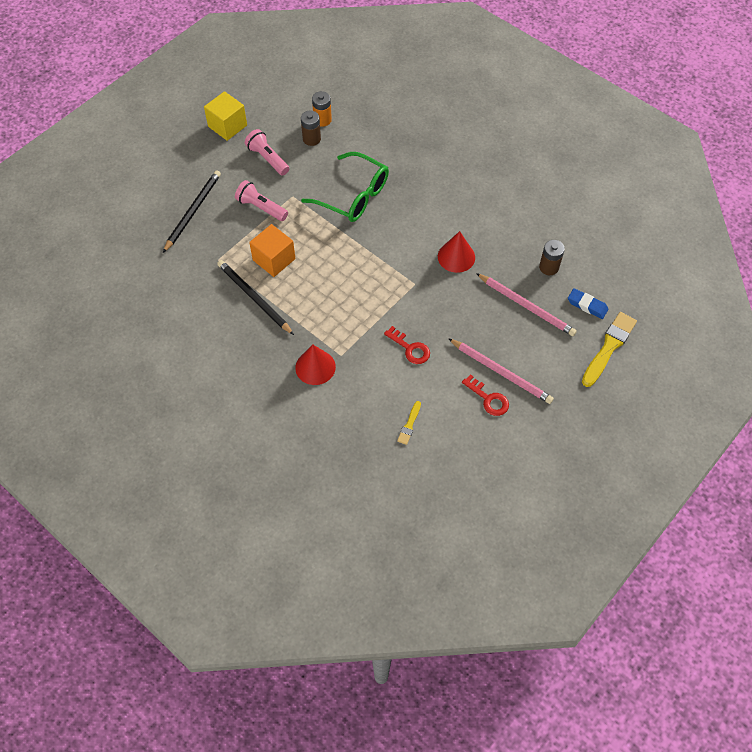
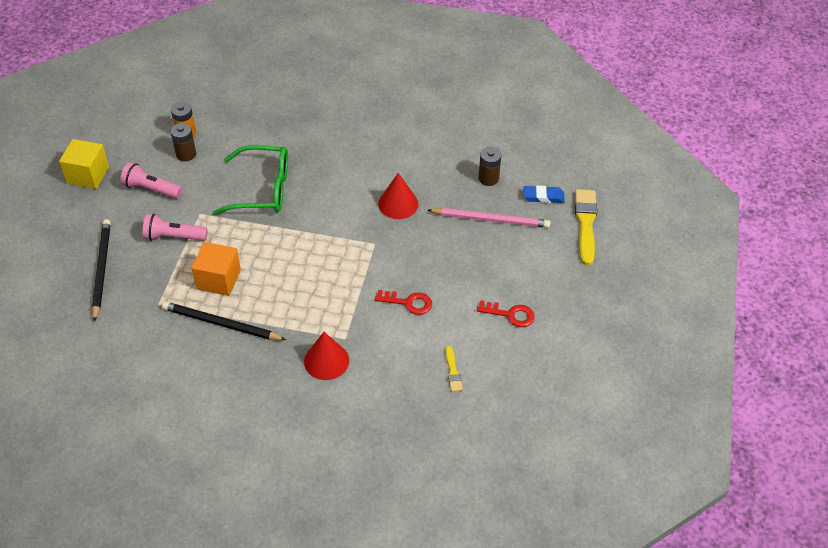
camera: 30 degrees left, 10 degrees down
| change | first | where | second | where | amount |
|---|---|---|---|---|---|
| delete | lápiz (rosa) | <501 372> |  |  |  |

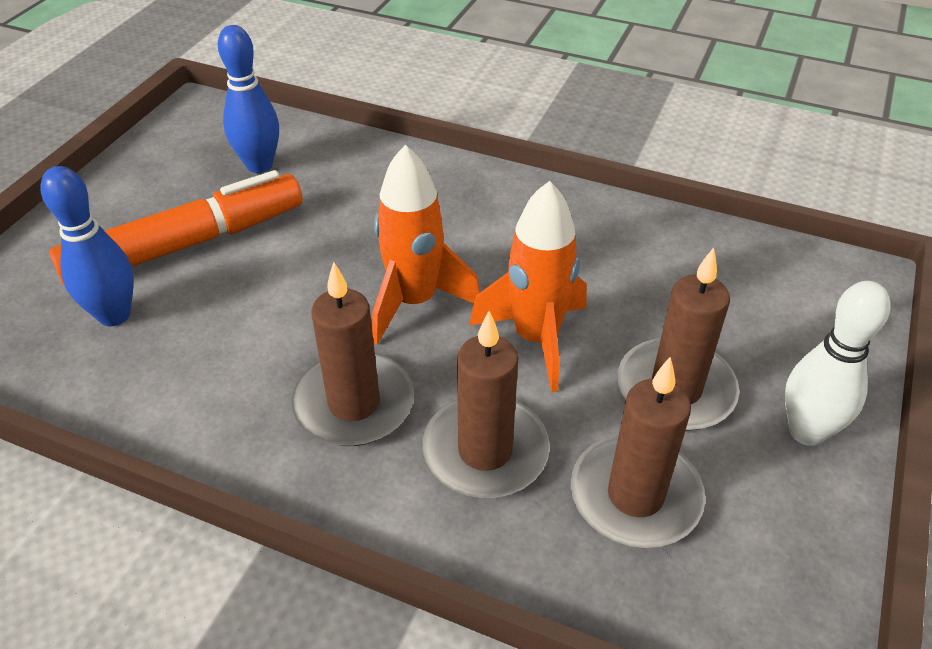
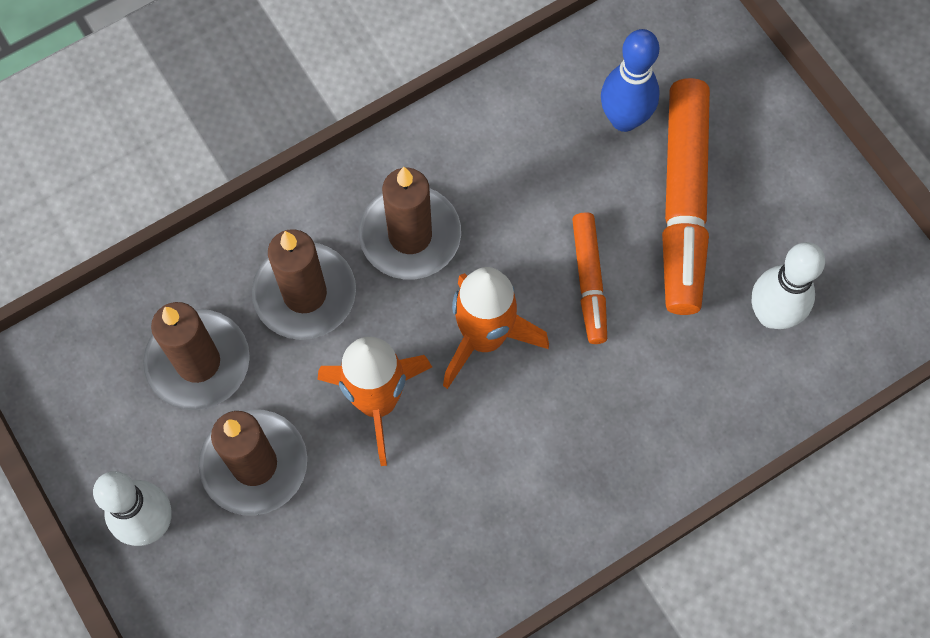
camera: 125 degrees right, 25 degrees up
| change | first | where | second | where | amount |
|---|---|---|---|---|---|
| insert |  |  | rotulador (naranja) | <589 281> |  |
| recolor | bolo (azul) | <259 165> | bolo (blanco) | <771 315> |  |

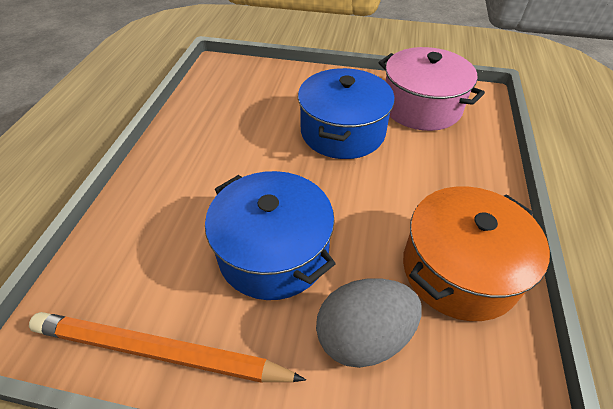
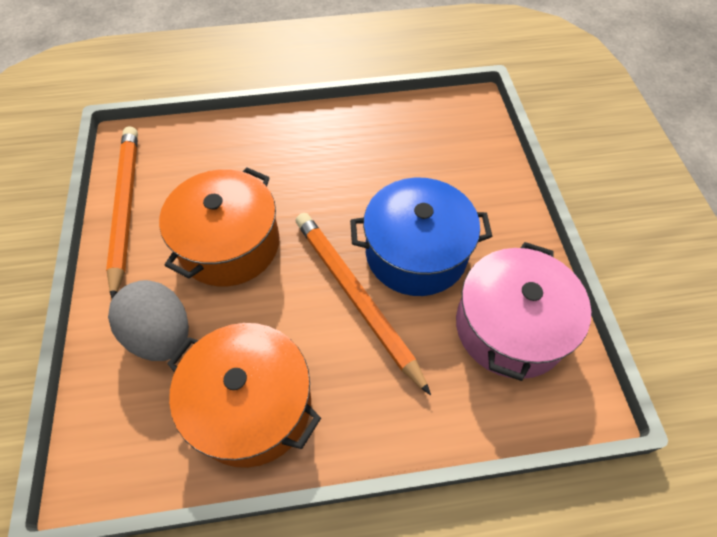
camera: 70 degrees right, 10 degrees up
| change | first | where | second | where | amount |
|---|---|---|---|---|---|
| insert |  |  | lápiz (naranja) | <356 297> |  |
| recolor | olla (azul) | <273 252> | olla (naranja) | <229 244> |  |

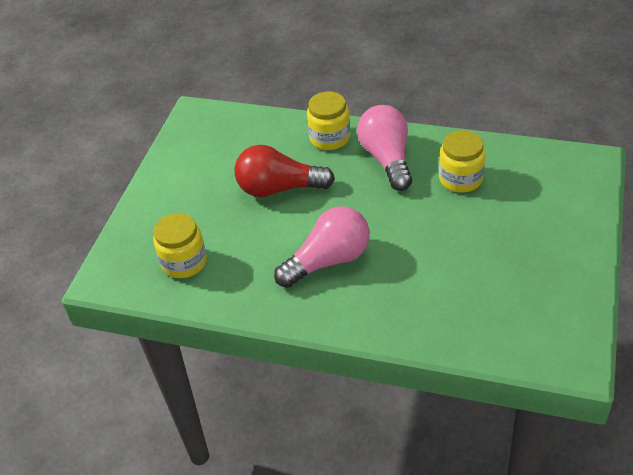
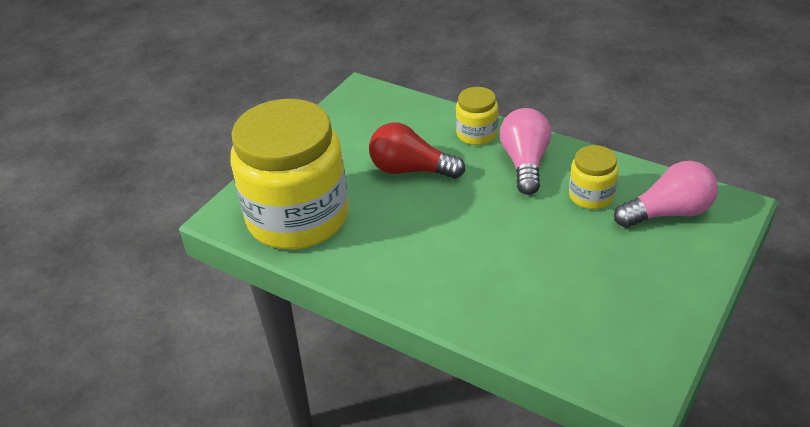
camera: 15 degrees right, 5 degrees down
| change | first | where | second | where | amount |
|---|---|---|---|---|---|
| move | bombilla (rosa) | <328 261> |  | <668 213> |  |
| resize | tarro (amarillo) | <184 262> |  | <298 217> | x2.30 |

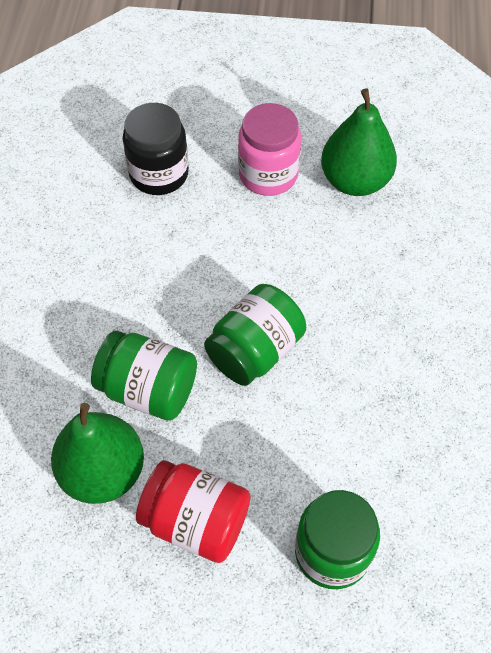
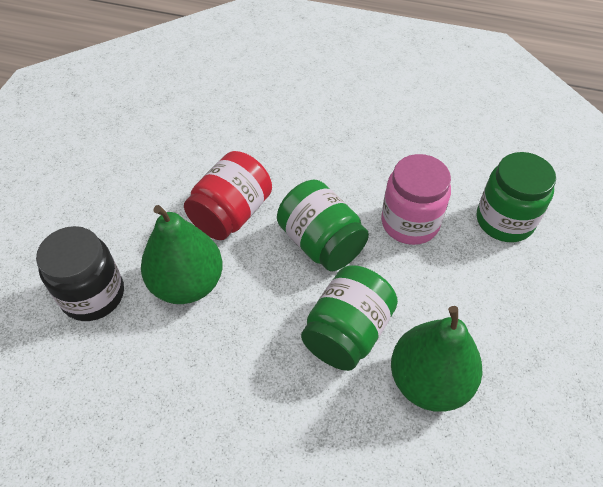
camera: 80 degrees left, 5 degrees down
| change | first | where | second | where | amount |
|---|---|---|---|---|---|
| move | tarro (rojo) | <196 521> |  | <231 214> |  |
| move | tarro (rosa) | <268 174> |  | <410 222> |  |
| move | pera (verde) | <355 181> |  | <187 283> |  |

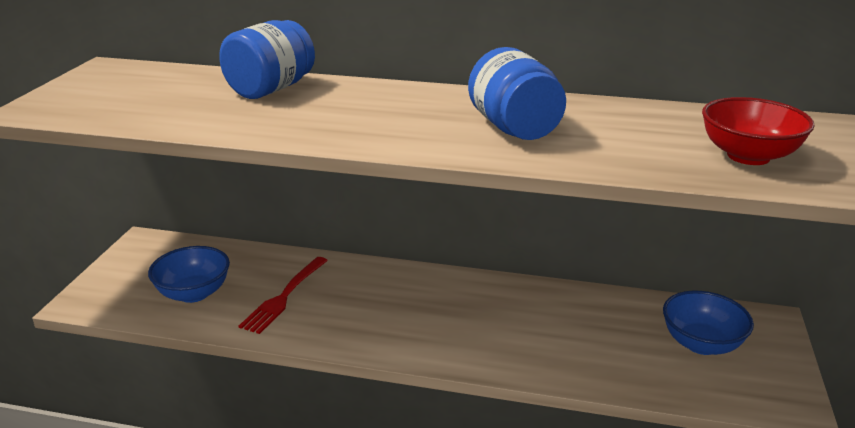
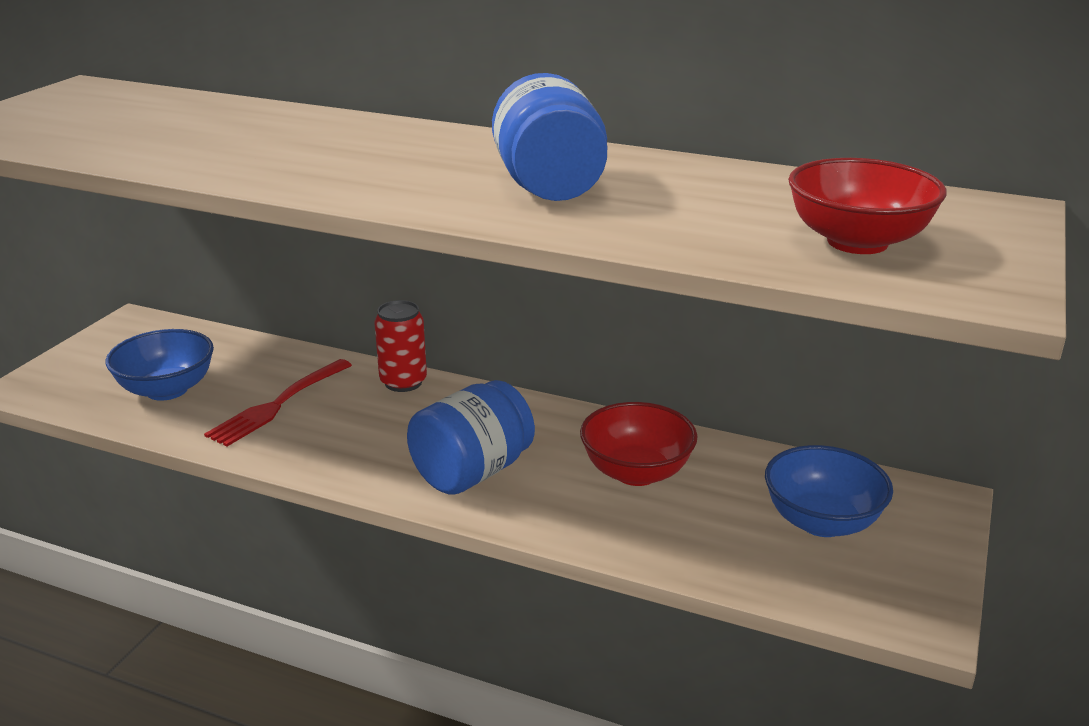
camera: 10 degrees right, 0 degrees up
| change | first | where | second | where | amount |
|---|---|---|---|---|---|
| insert |  |  | lata (rojo) | <403 382> |  |
| insert |  |  | cuenco (rojo) | <636 472> |  |
| move | tarro (azul) | <271 89> |  | <472 472> |  |

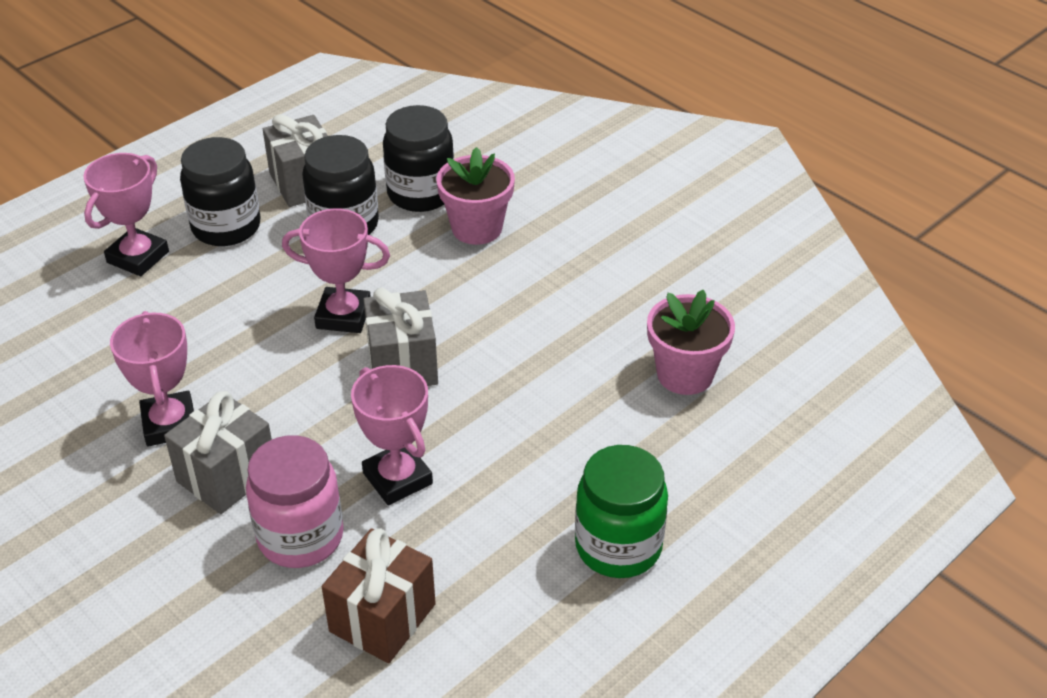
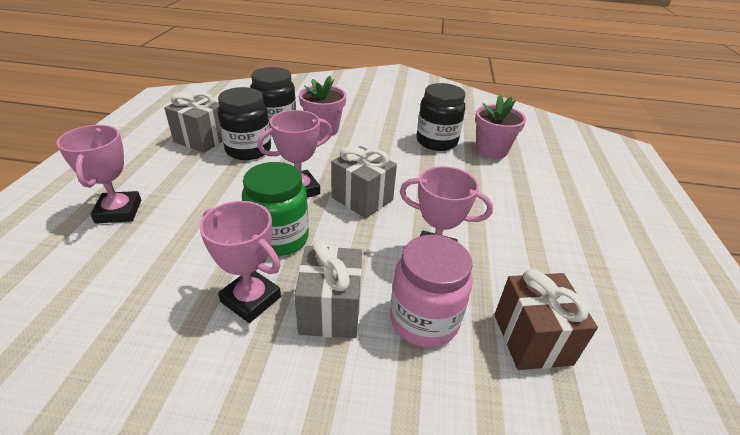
camera: 40 degrees left, 5 degrees down
| change | first | where | second | where | amount |
|---|---|---|---|---|---|
| move | tarro (negro) | <226 227> |  | <436 142> |  |
| move | tarro (verde) | <618 546> |  | <279 238> |  |

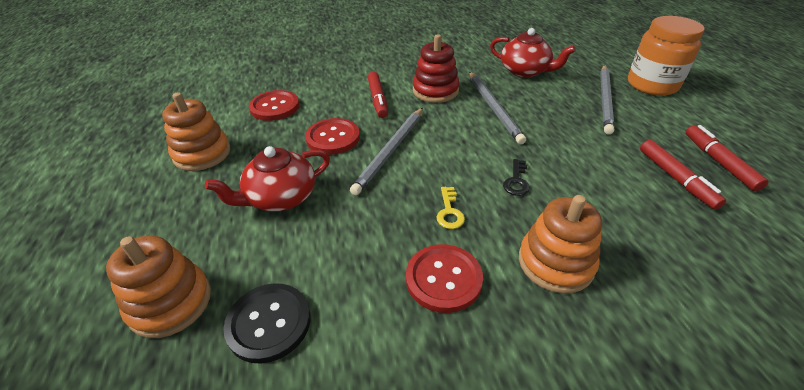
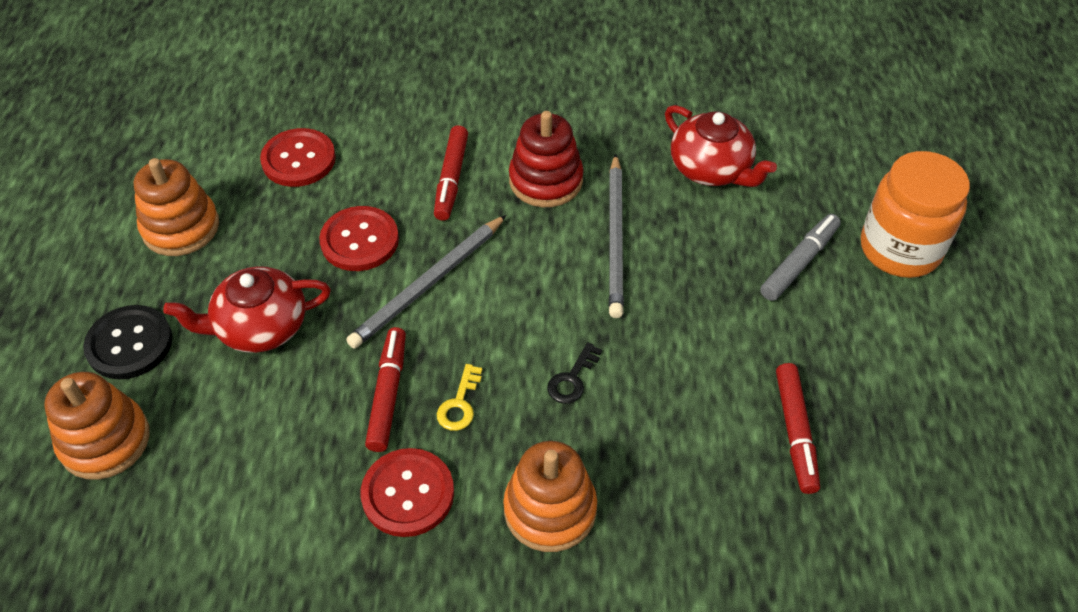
camera: 15 degrees right, 10 degrees up
| change | first | where | second | where | amount |
|---|---|---|---|---|---|
| move | botón (negro) | <269 323> |  | <129 344> |  |
| move | rotulador (rojo) | <719 162> |  | <388 394> |  |
| replace | lápiz (gris) | <605 100> | rotulador (gris) | <799 263> |  |

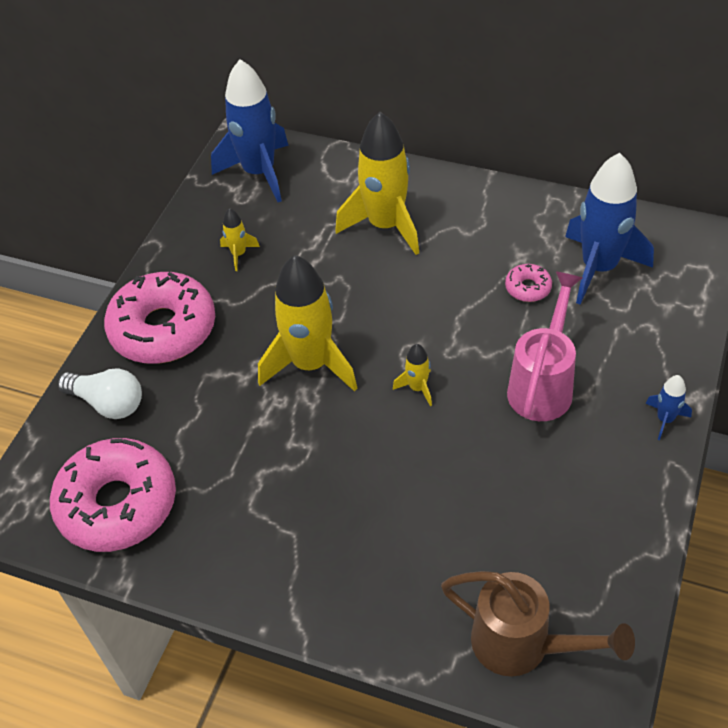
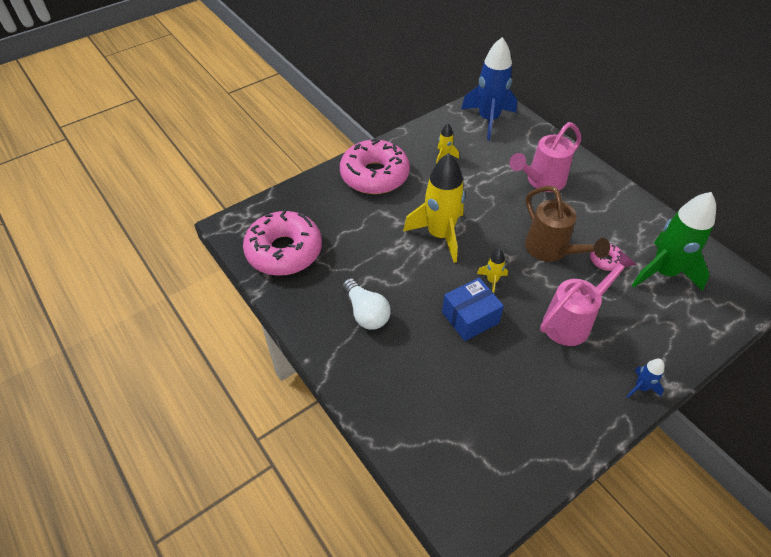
camera: 30 degrees right, 0 degrees up
| change | first | where | second | where | amount |
|---|---|---|---|---|---|
| insert |  |  | caja (azul) | <470 317> |  |
| move | bombilla (blanco) | <108 403> |  | <366 313> |  |
| move | regadera (marrón) | <523 646> |  | <551 251> |  |
| replace | cohete (amarillo) | <385 225> | regadera (rosa) | <541 182> |  |
| recolor | cohete (azul) | <599 268> | cohete (verde) | <663 272> |  |

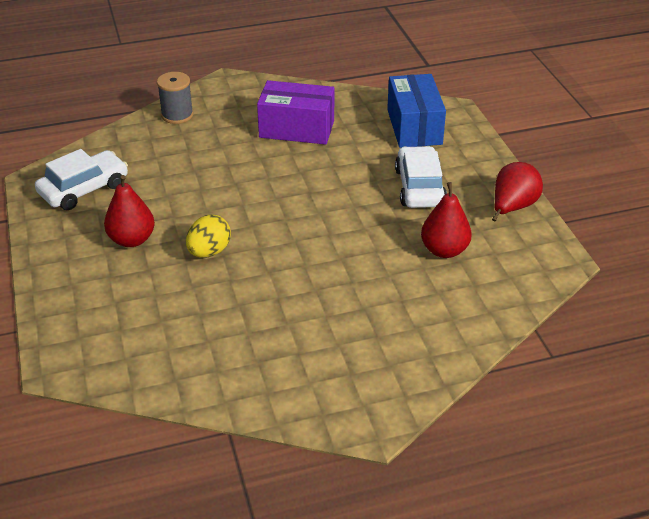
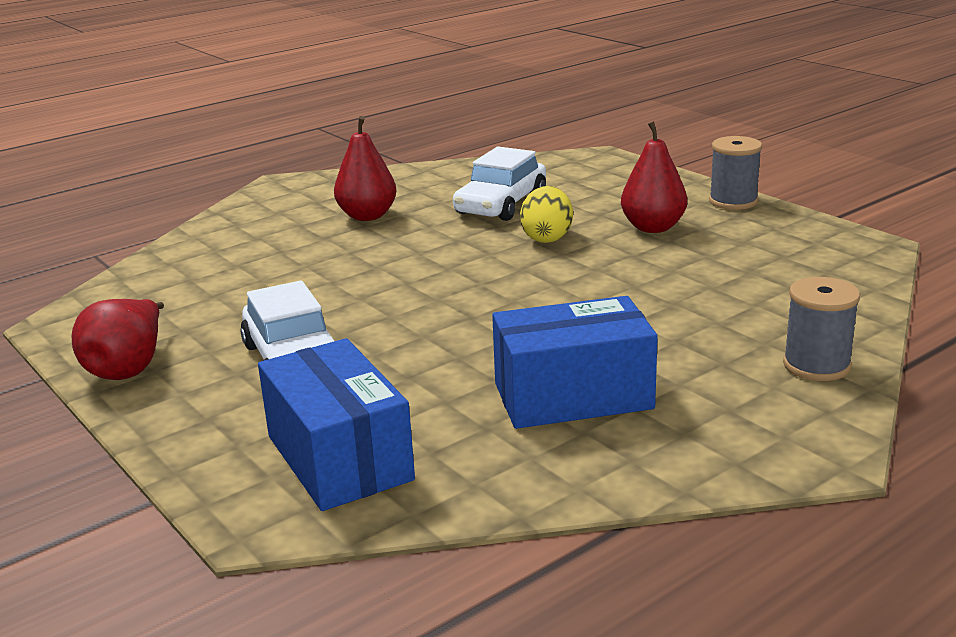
camera: 160 degrees right, 15 degrees down
| change | first | where | second | where | amount |
|---|---|---|---|---|---|
| insert |  |  | carrete (gris) | <733 201> |  |
| move | coche (blanco) | <84 189> |  | <501 204> |  |
| move | pera (rojo) | <444 250> |  | <367 216> |  |
| recolor | caja (morado) | <297 129> | caja (azul) | <573 396> |  |

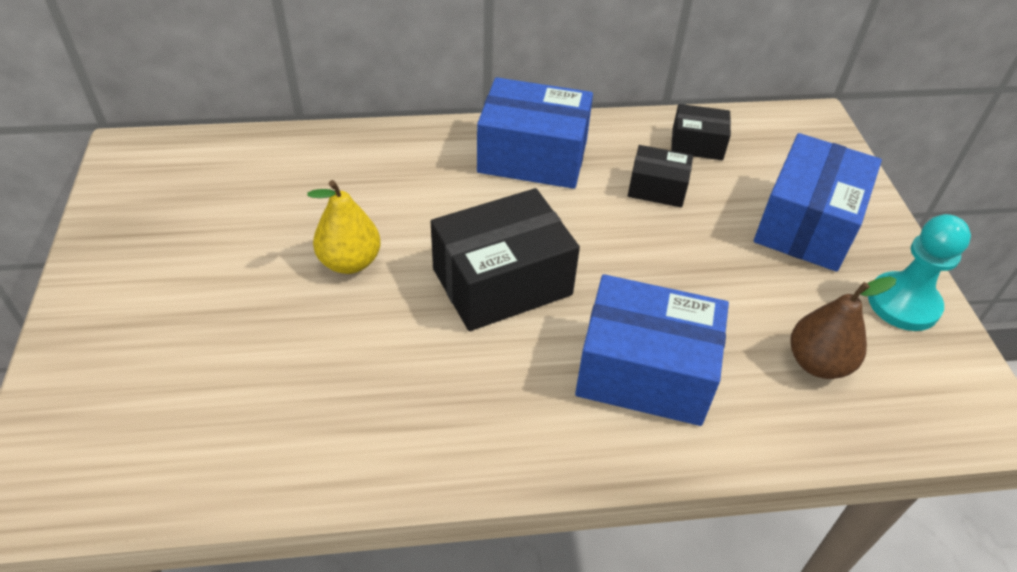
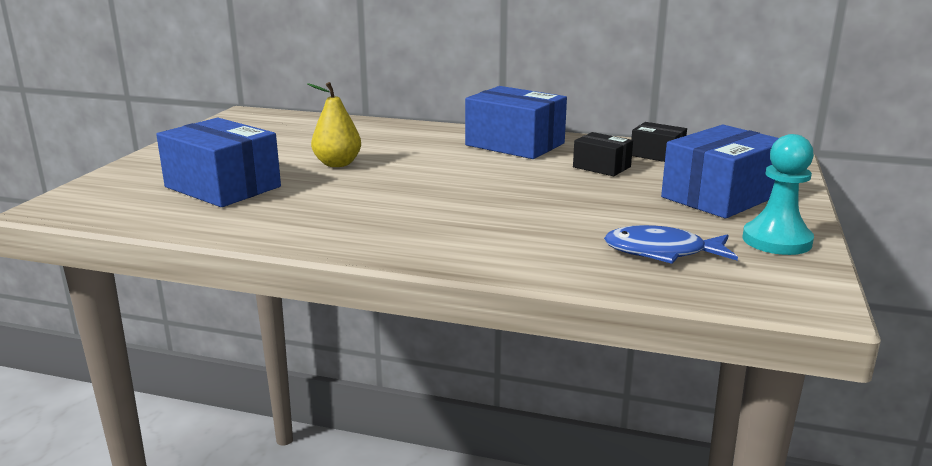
camera: 25 degrees right, 25 degrees down
| change | first | where | second | where | amount |
|---|---|---|---|---|---|
| delete | caja (negro) | <502 282> |  |  |  |
| move | caja (azul) | <645 372> |  | <222 187> |  |
| replace | pera (marrón) | <818 363> | pez (azul) | <662 252> |  |

